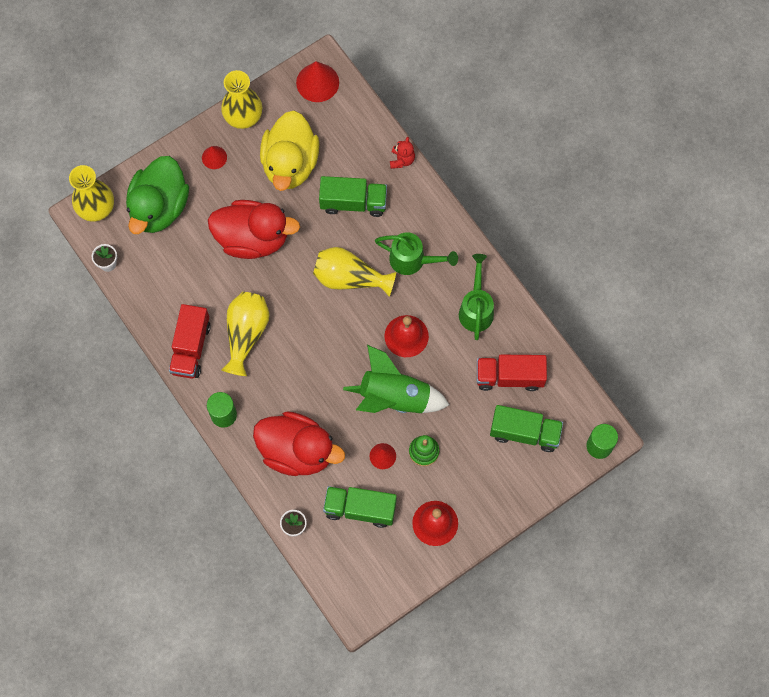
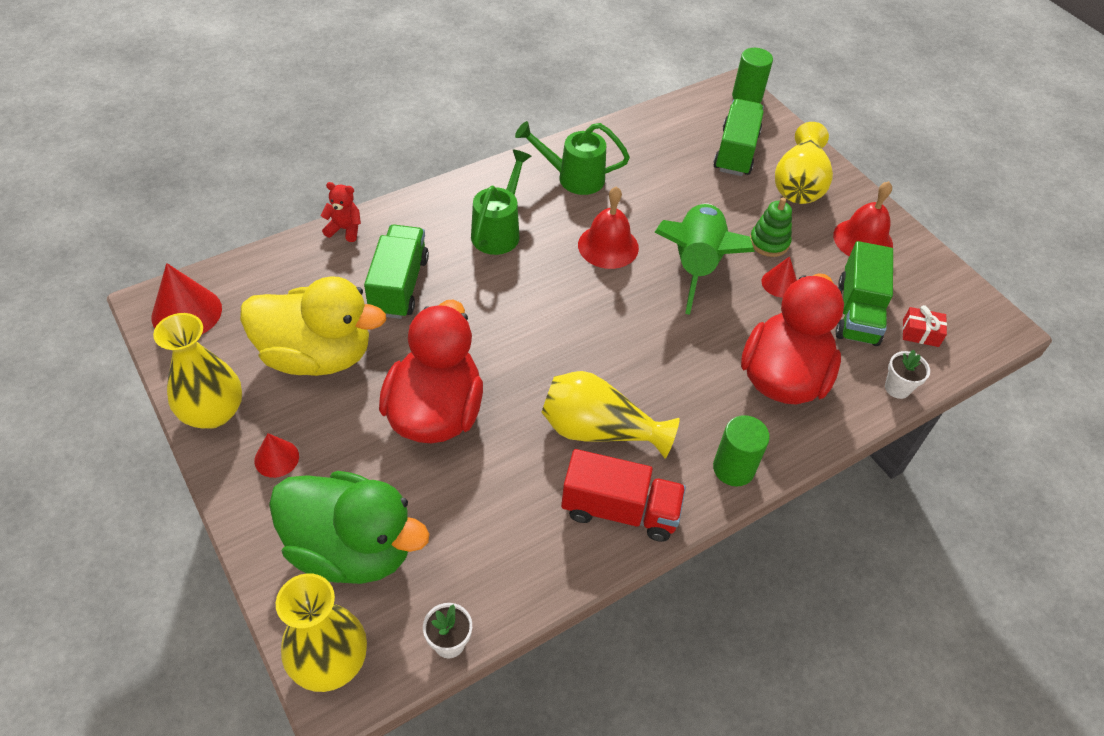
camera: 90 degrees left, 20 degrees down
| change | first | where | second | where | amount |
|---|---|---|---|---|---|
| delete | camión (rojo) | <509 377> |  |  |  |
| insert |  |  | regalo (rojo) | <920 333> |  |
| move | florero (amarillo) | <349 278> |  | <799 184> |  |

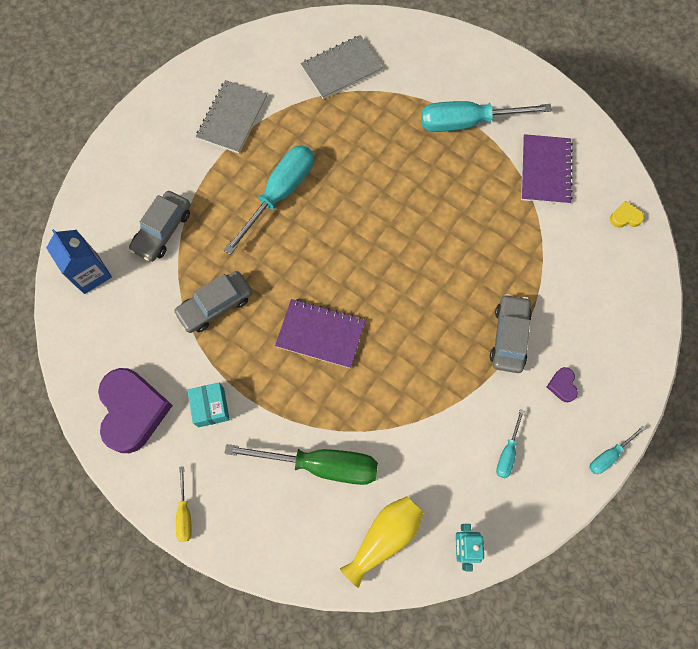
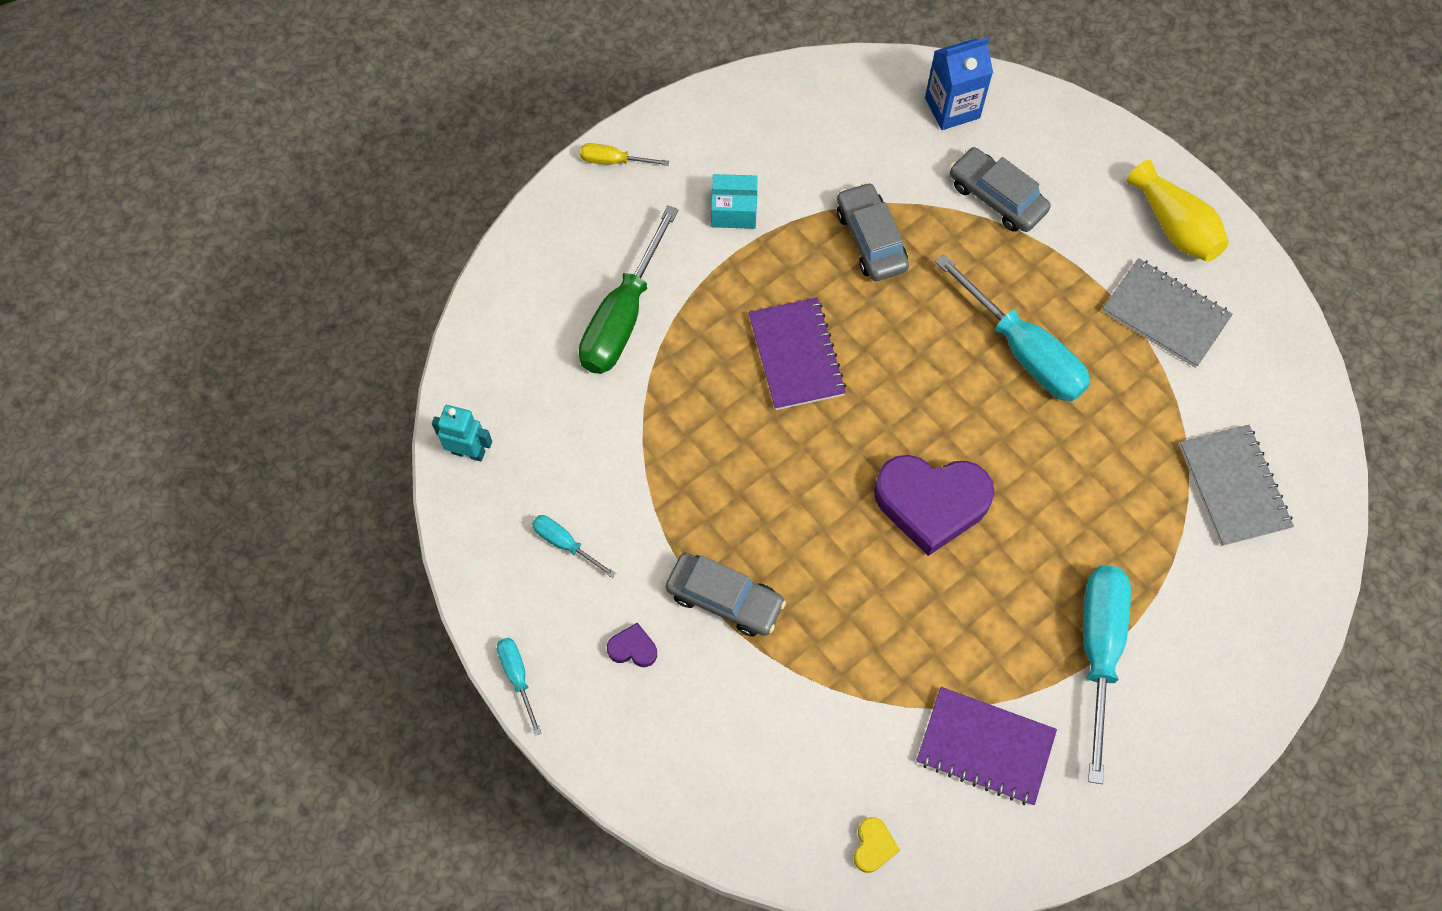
camera: 105 degrees right, 5 degrees down
| change | first | where | second | where | amount |
|---|---|---|---|---|---|
| move | corazón (morado) | <133 411> |  | <931 503> |  |
| move | florero (amarillo) | <384 537> |  | <1174 226> |  |
| rotate | cuaderno (morado) | <320 334> |  | <796 355> | 45 degrees counterclockwise |

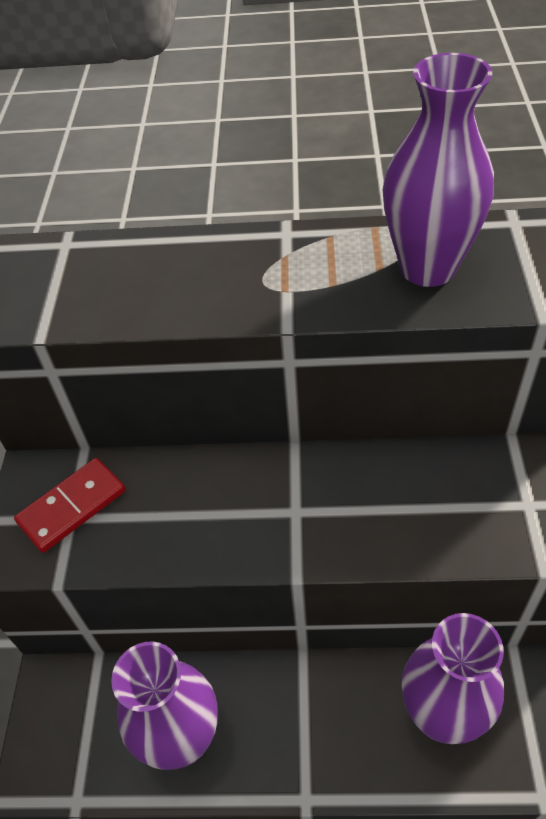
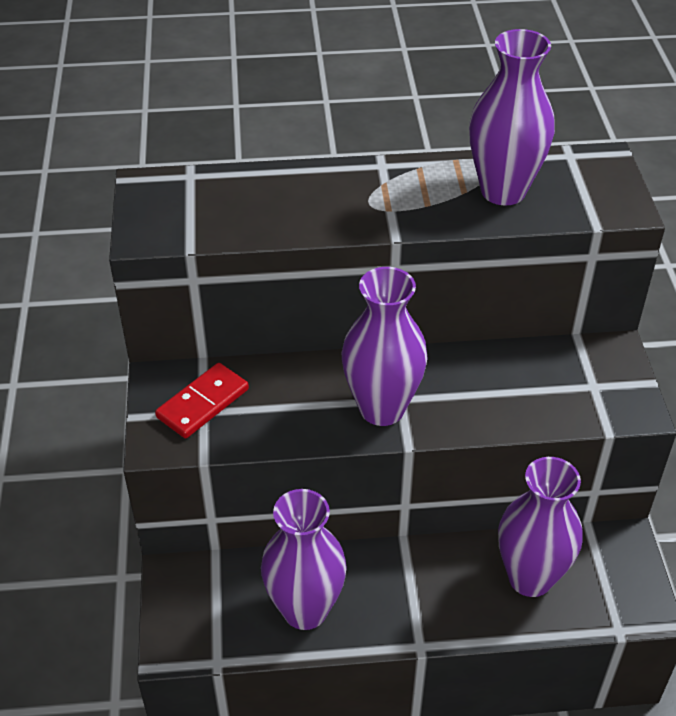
camera: 10 degrees left, 5 degrees down
| change | first | where | second | where | amount |
|---|---|---|---|---|---|
| insert |  |  | florero (morado) | <382 408> |  |

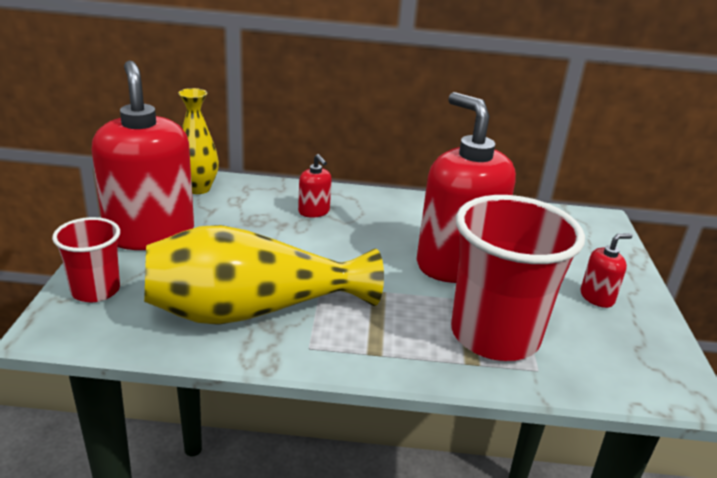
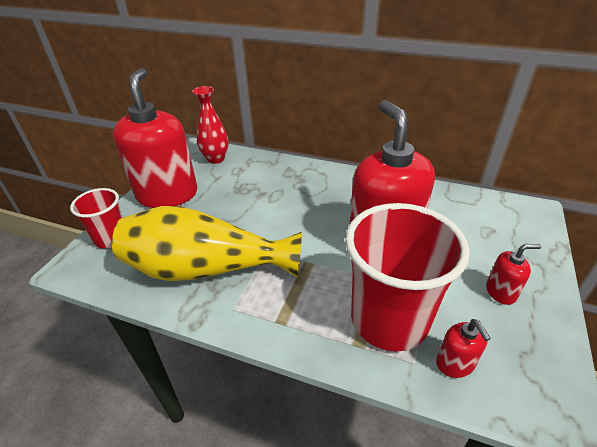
camera: 20 degrees right, 10 degrees up
| change | first | where | second | where | amount |
|---|---|---|---|---|---|
| move | dispensador de jabón (rojo) | <314 212> |  | <455 364> |  |
| recolor | florero (amarillo) | <198 188> | florero (rojo) | <216 159> |  |

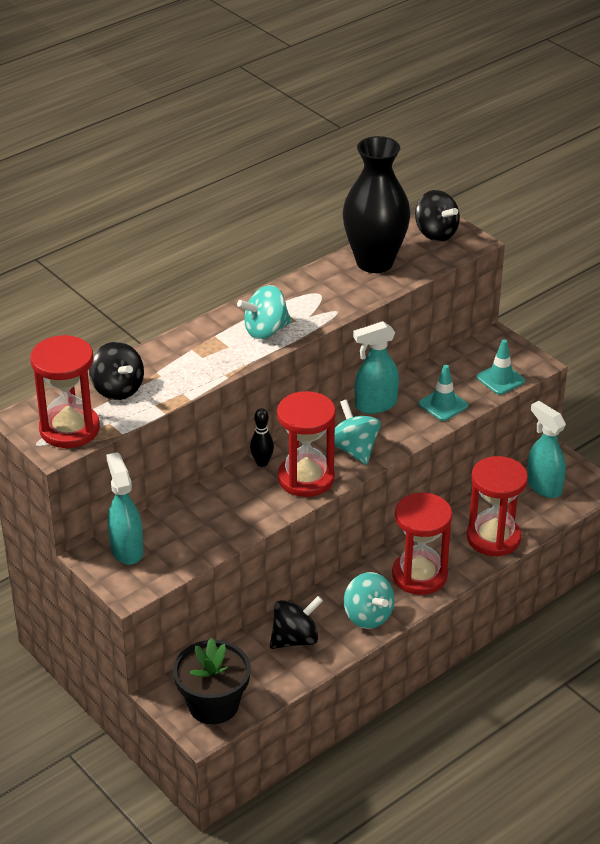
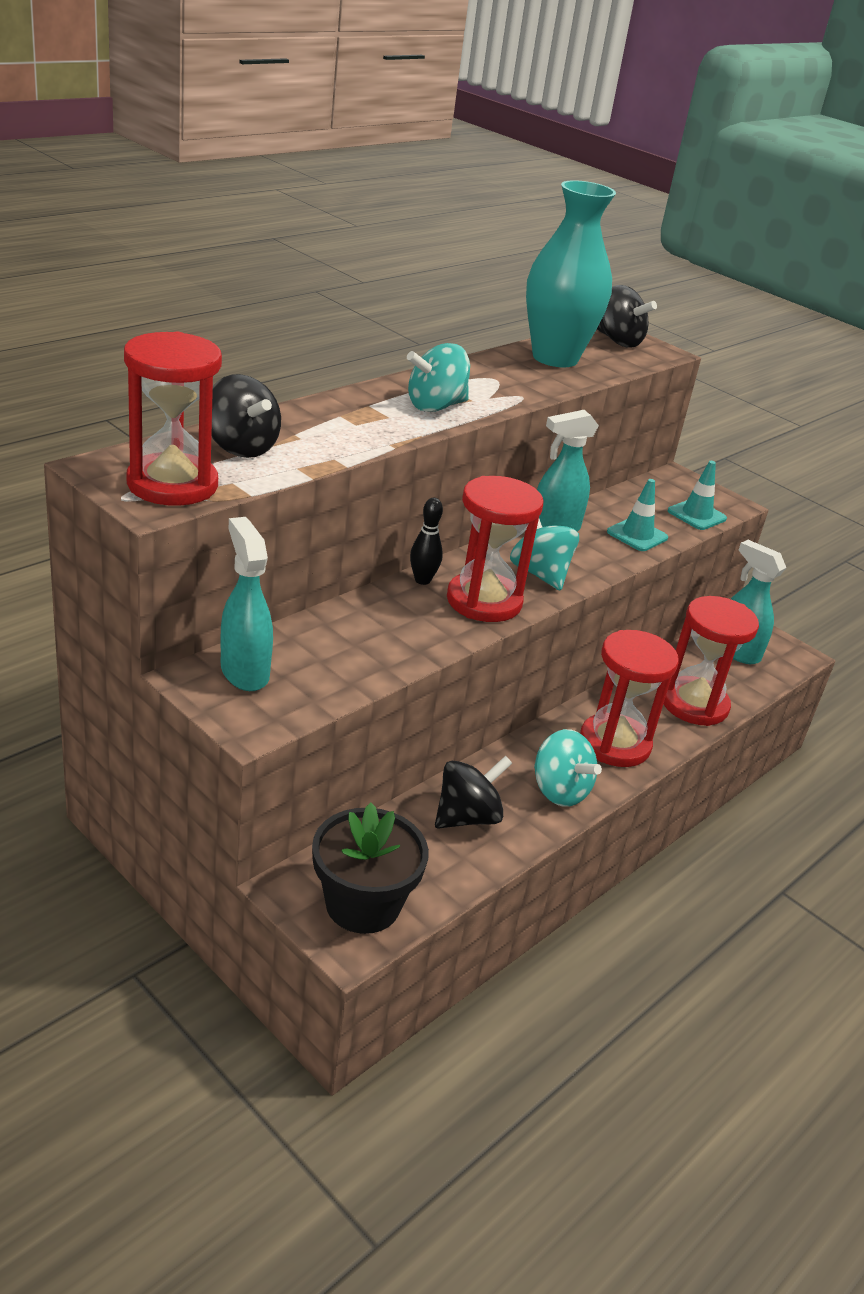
camera: 10 degrees left, 5 degrees down
| change | first | where | second | where | amount |
|---|---|---|---|---|---|
| recolor | florero (negro) | <374 262> | florero (turquesa) | <555 358> |  |

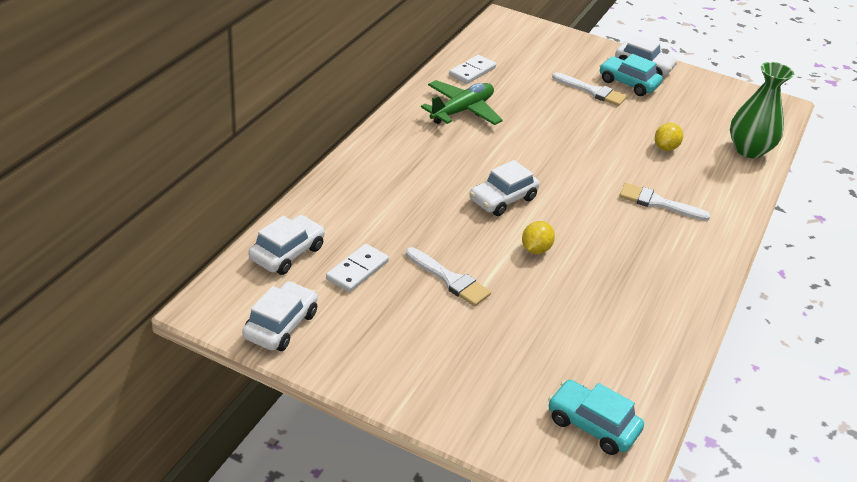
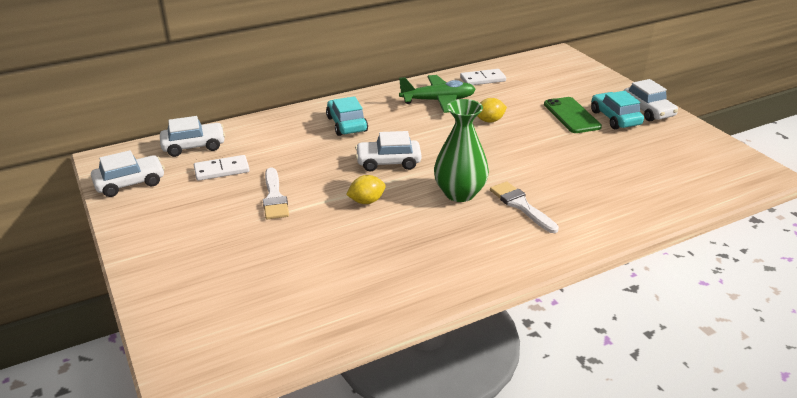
camera: 40 degrees right, 5 degrees down
| change | first | where | second | where | amount |
|---|---|---|---|---|---|
| move | coche (turquesa) | <592 425> |  | <346 124> |  |
| move | limón (amarillo) | <665 148> |  | <489 121> |  |
| move | florero (verde) | <749 150> |  | <459 193> |  |
| replace | pincel (blanco) | <592 91> | móvil (verde) | <571 115> |  |

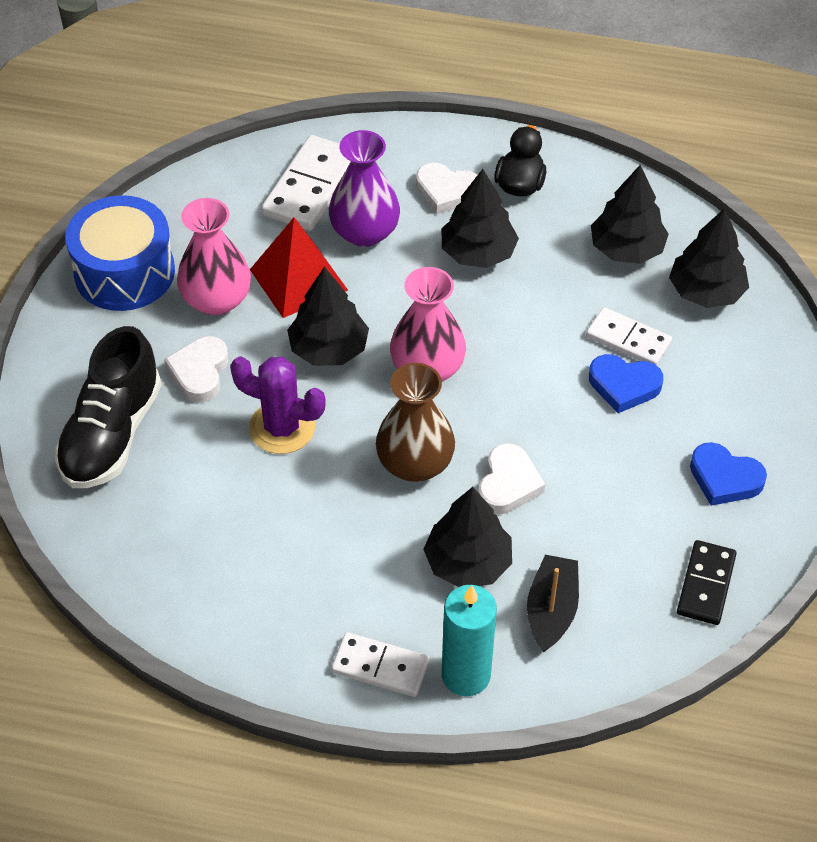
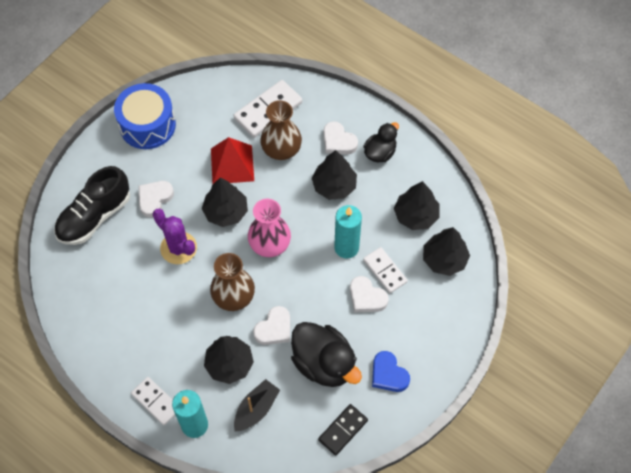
camera: 25 degrees right, 10 degrees up
| change | first | where | second | where | amount |
|---|---|---|---|---|---|
| delete | florero (rosa) | <216 299> |  |  |  |
| insert |  |  | pato (negro) | <324 364> |  |
| insert |  |  | vela (turquesa) | <346 247> |  |
| recolor | florero (morado) | <364 232> | florero (marrón) | <281 149> |  |
| recolor | corazón (azul) | <624 385> | corazón (blanco) | <366 297> |  |

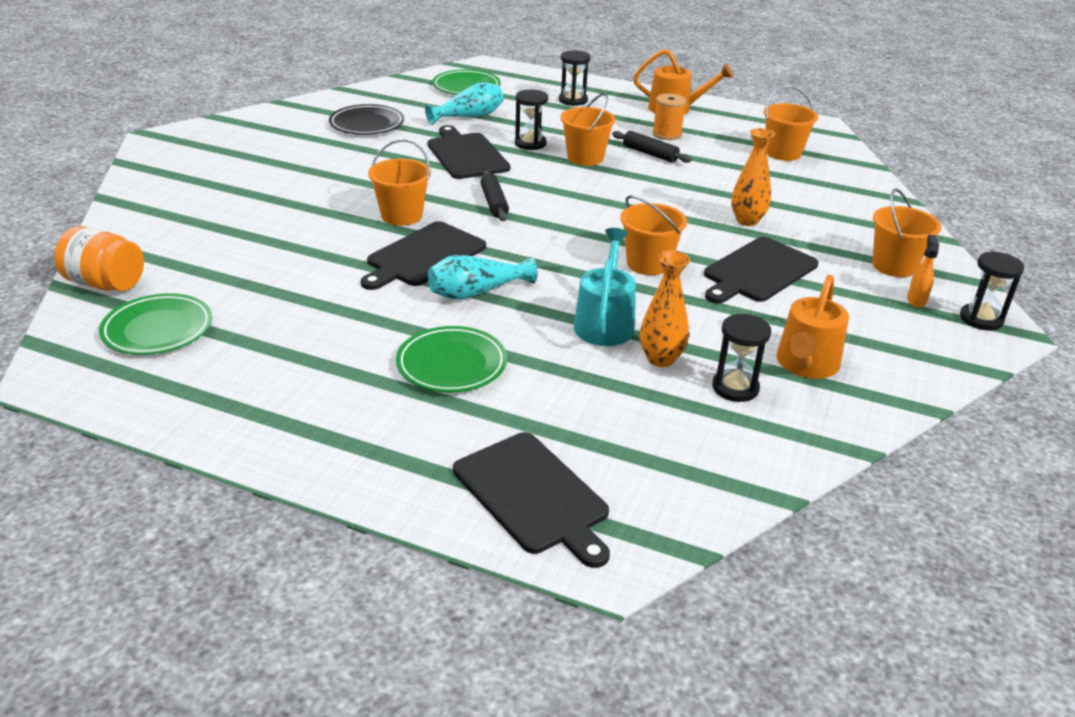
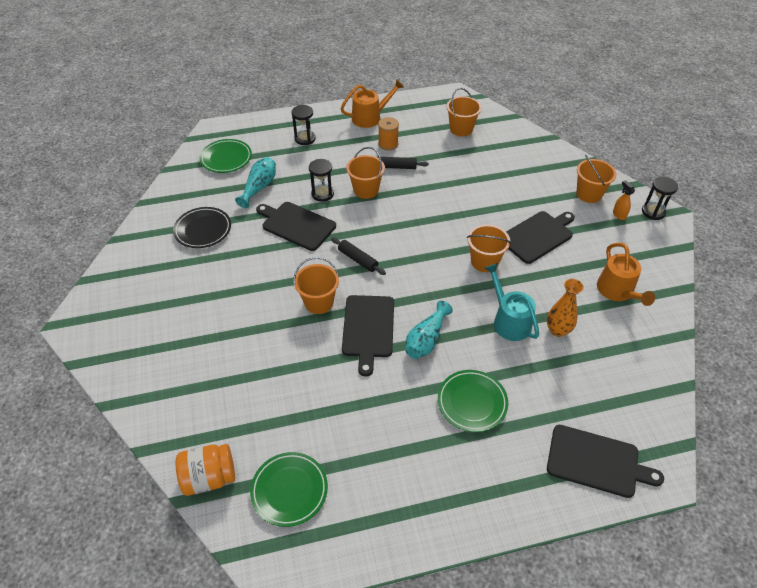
camera: 35 degrees left, 15 degrees up
| change | first | where | second | where | amount |
|---|---|---|---|---|---|
| delete | reloj de arena (negro) | <735 388> |  |  |  |
| delete | florero (naranja) | <747 220> |  |  |  |
| rotate | tabla de cortar (negro) | <757 271> |  | <538 236> | 135 degrees counterclockwise |

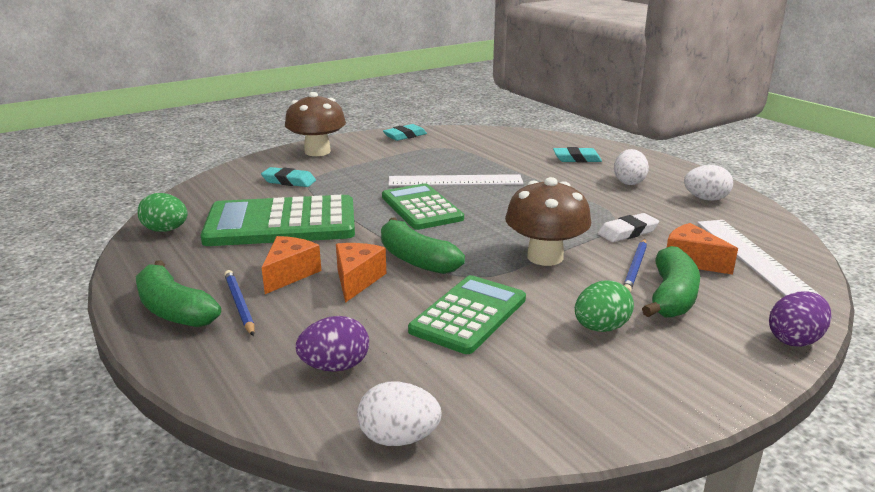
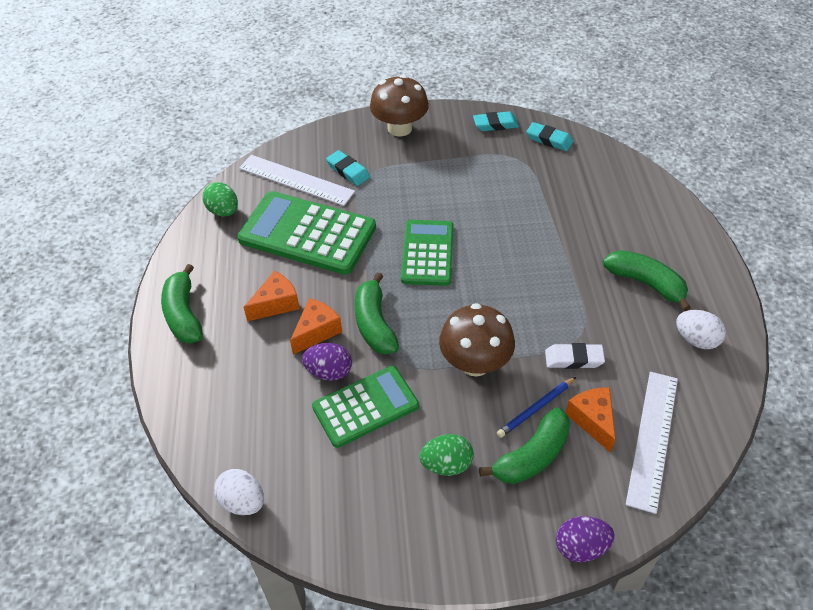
camera: 30 degrees right, 25 degrees up
| change | first | where | second | where | amount |
|---|---|---|---|---|---|
| delete | lápiz (azul) | <239 304> |  |  |  |
| move | huevo (morado) | <335 366> |  | <329 372> |  |
| move | regla (blanco) | <455 181> |  | <296 180> |  |
| move | goma de borrar (turquesa) | <576 159> |  | <549 139> |  |
| replace | huevo (blanco) | <628 182> | plátano (verde) | <646 283> |  |

